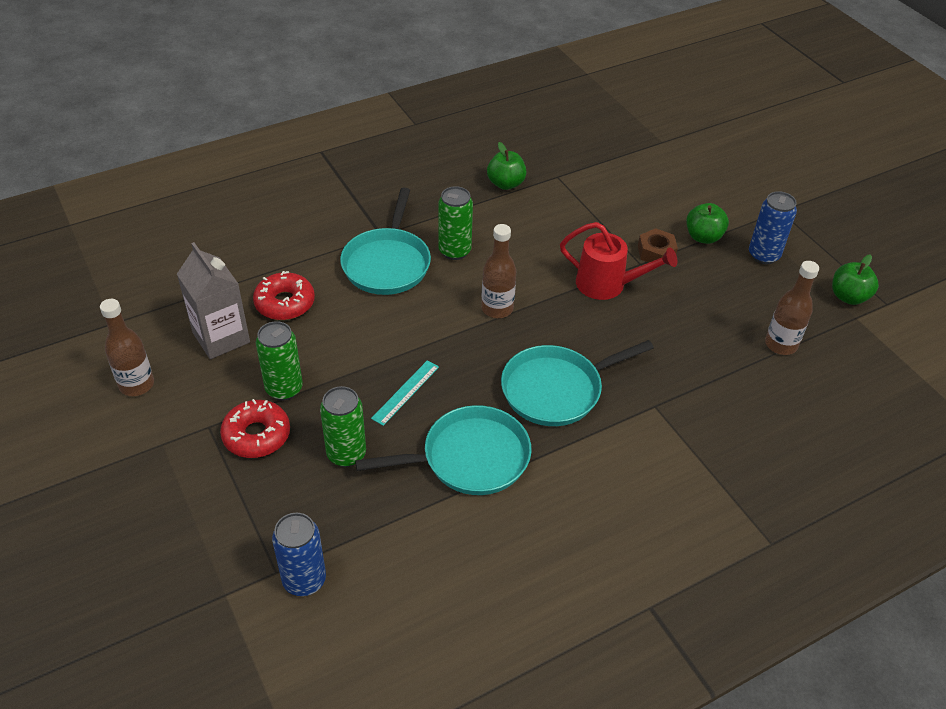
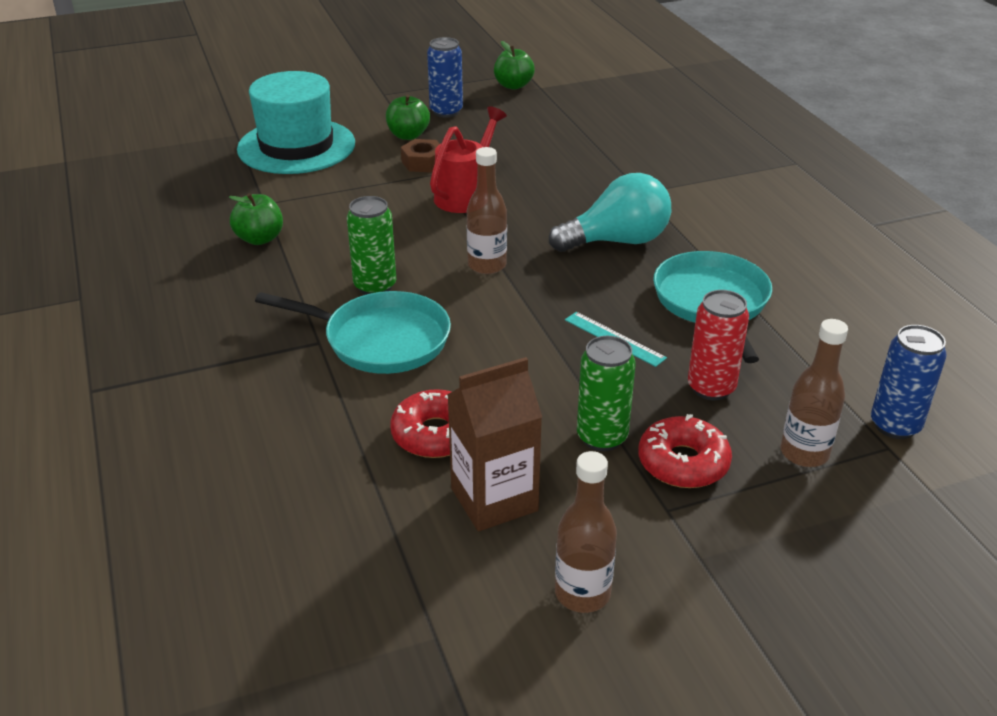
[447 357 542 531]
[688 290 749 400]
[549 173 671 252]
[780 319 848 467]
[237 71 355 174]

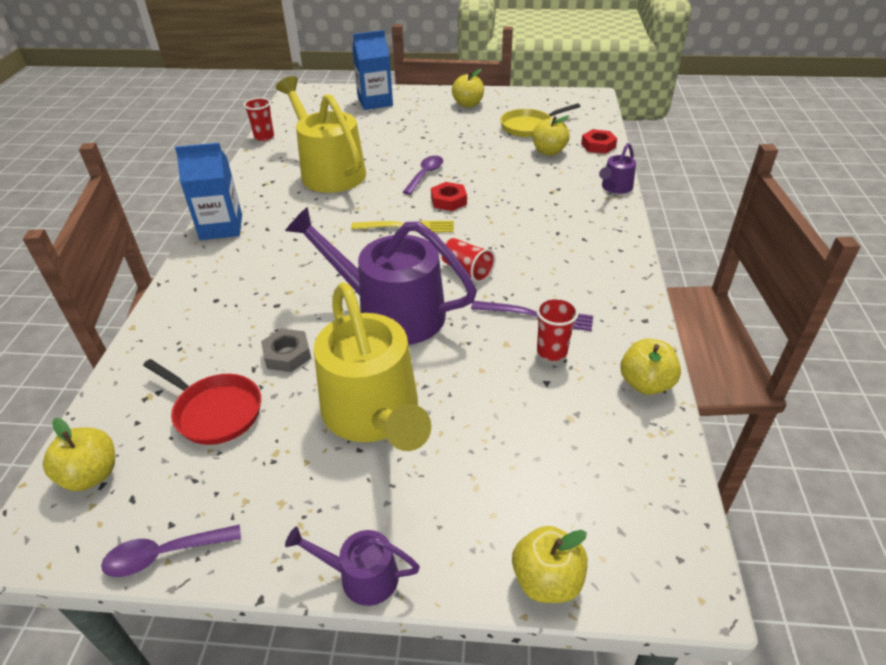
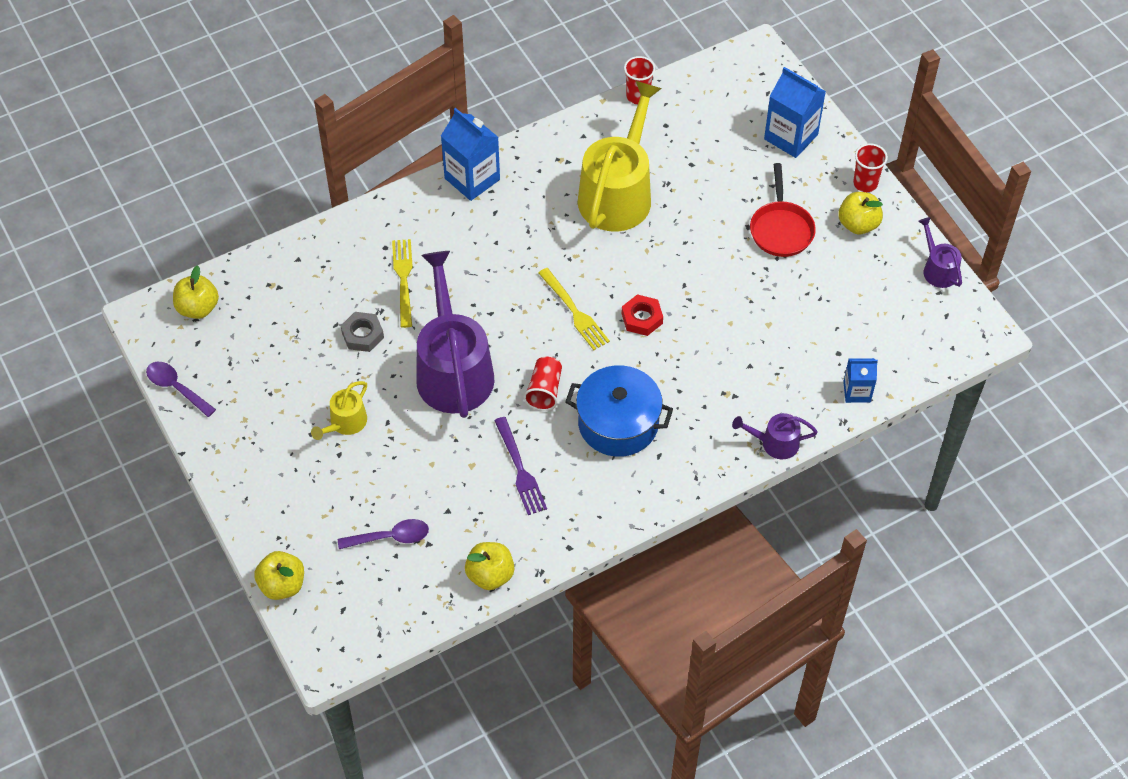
[750 163 816 257]
[918 217 962 288]
[311 381 367 440]
[338 519 429 549]
[500 103 580 137] (first image)
[532 115 570 156] (first image)
[853 143 888 192]
[843 358 878 403]
[392 239 413 328]
[565 365 673 457]

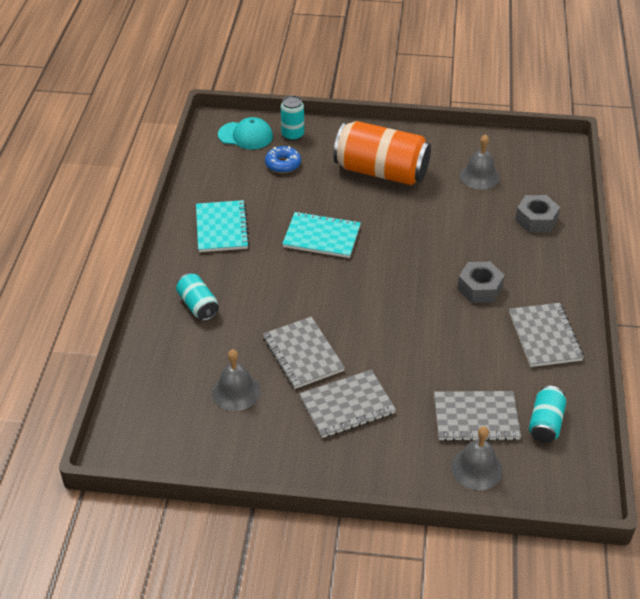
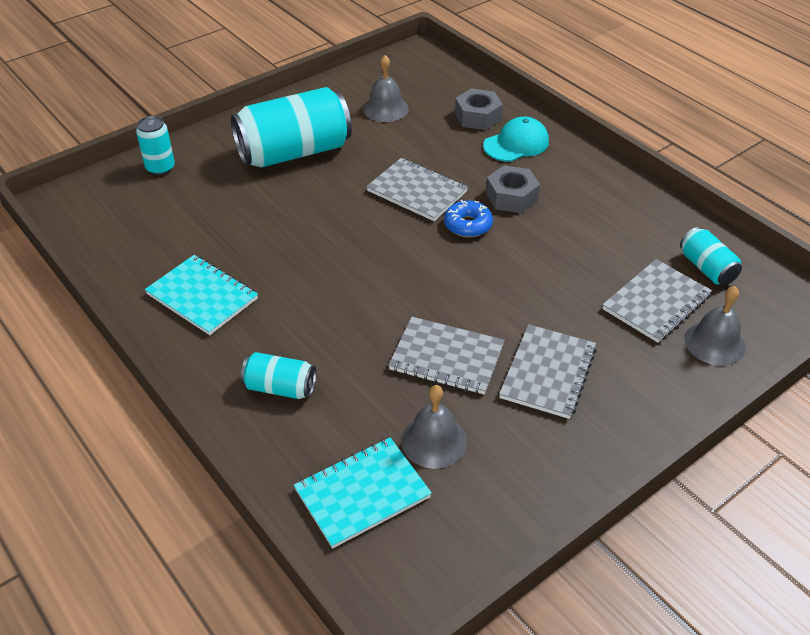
[483 116 549 162]
[444 200 493 237]
[294 437 432 549]
[231 87 352 168]
[366 158 468 221]

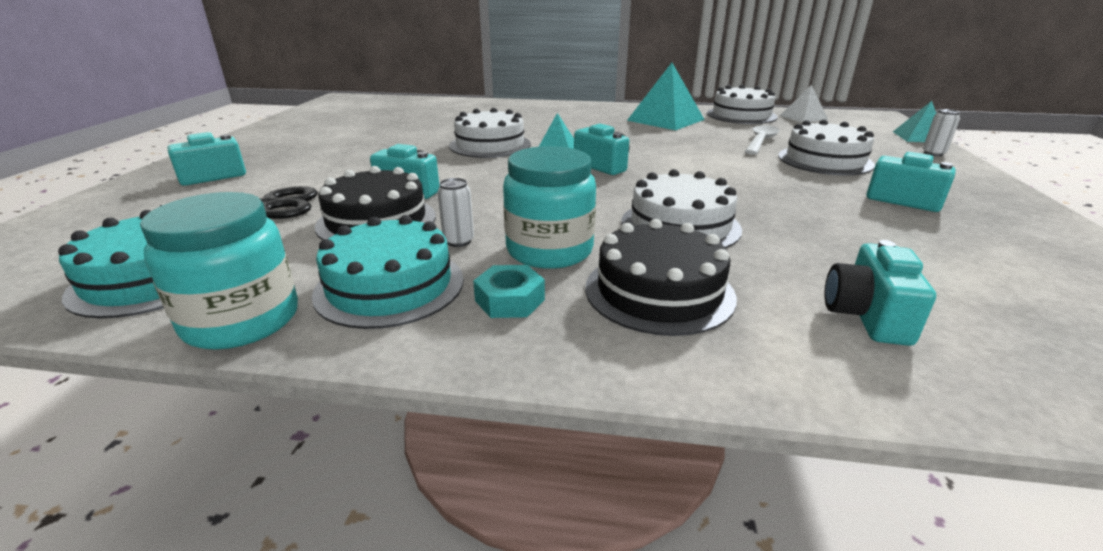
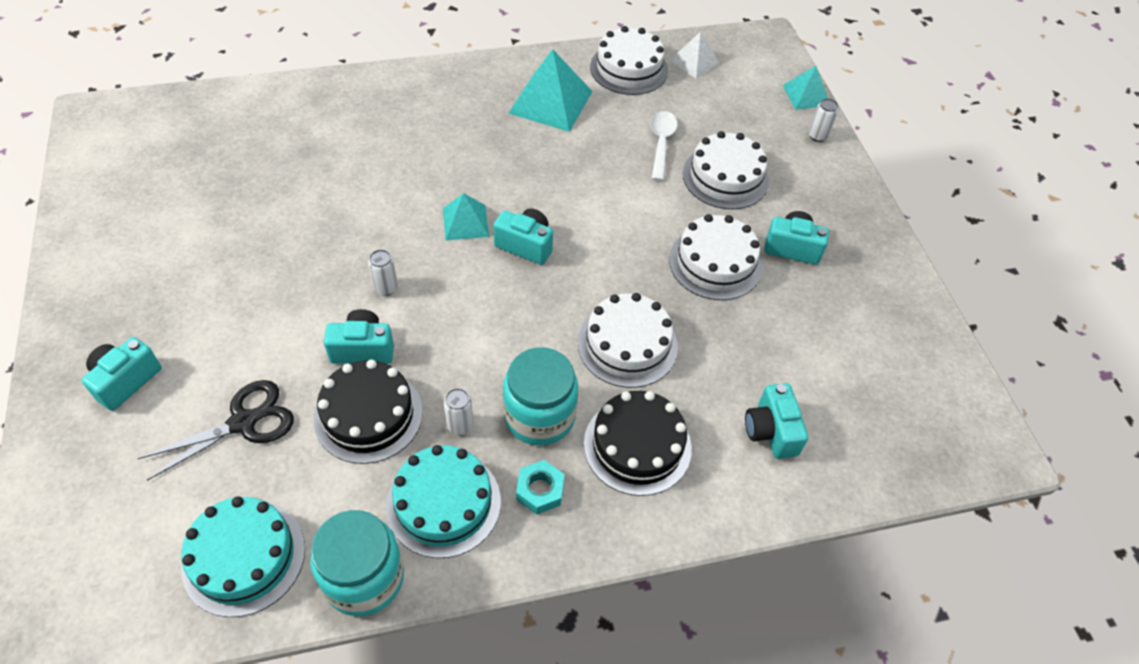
[669 214 762 300]
[368 250 398 296]

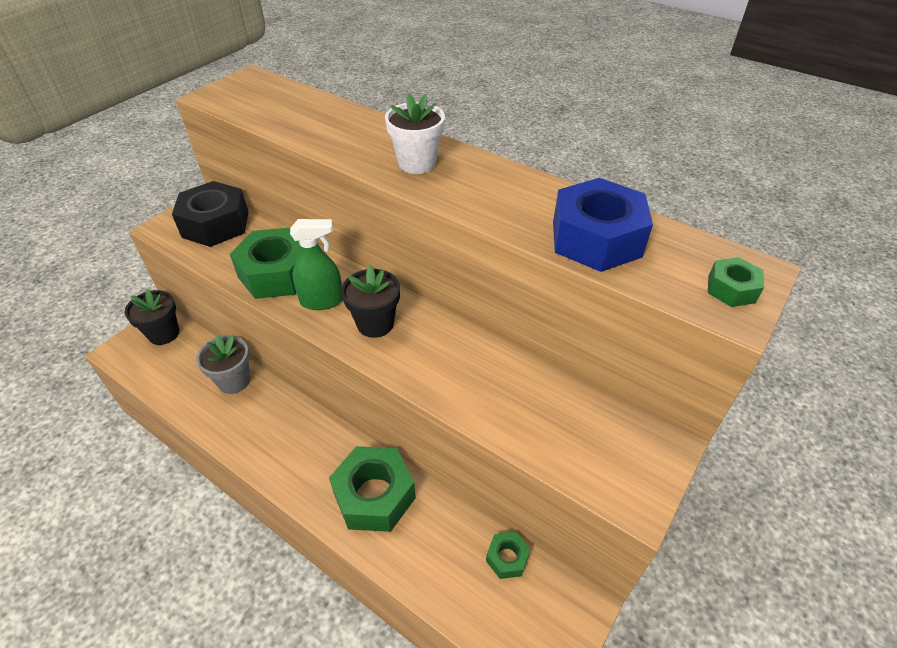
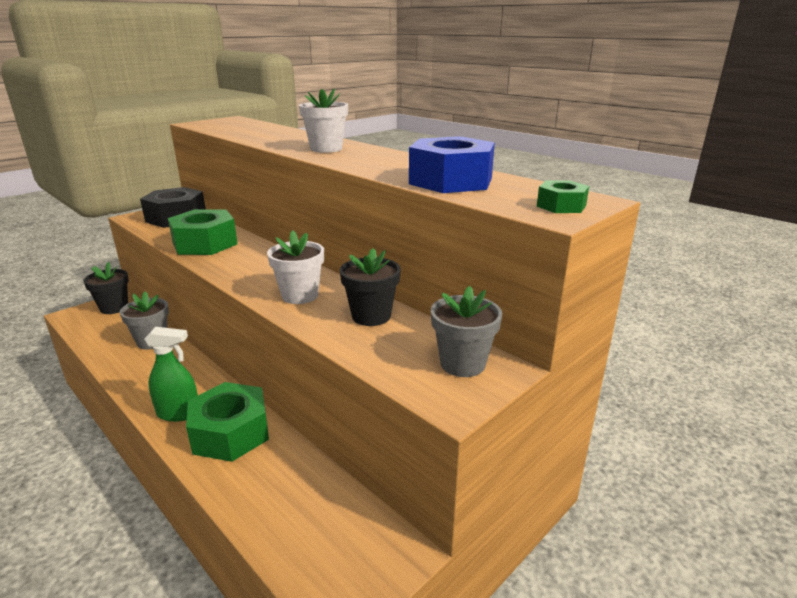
[144 327 198 422]
[340 248 401 326]
[486 532 530 579] (first image)
[267 230 324 304]
[431 286 502 377]

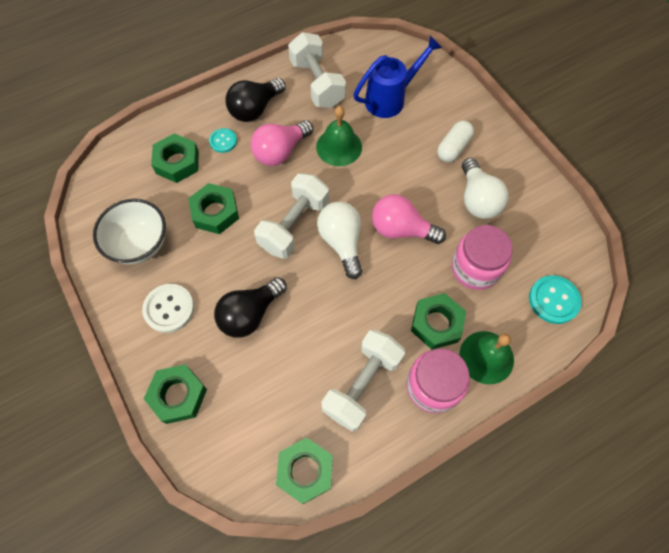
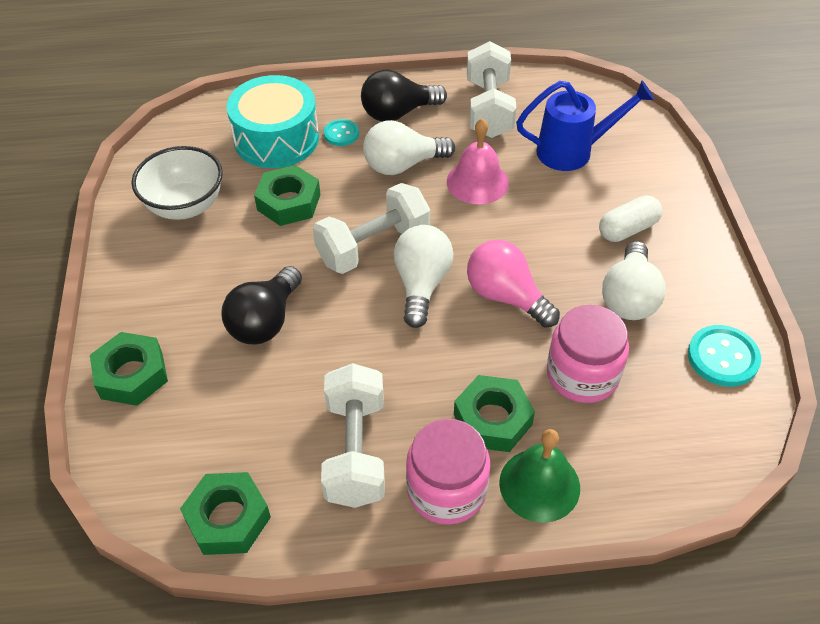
[142 284 194 333] (first image)
[226 75 319 168]
[222 266 302 344]
[363 120 455 175]
[447 118 509 204]
[321 363 385 508]
[688 325 761 387]

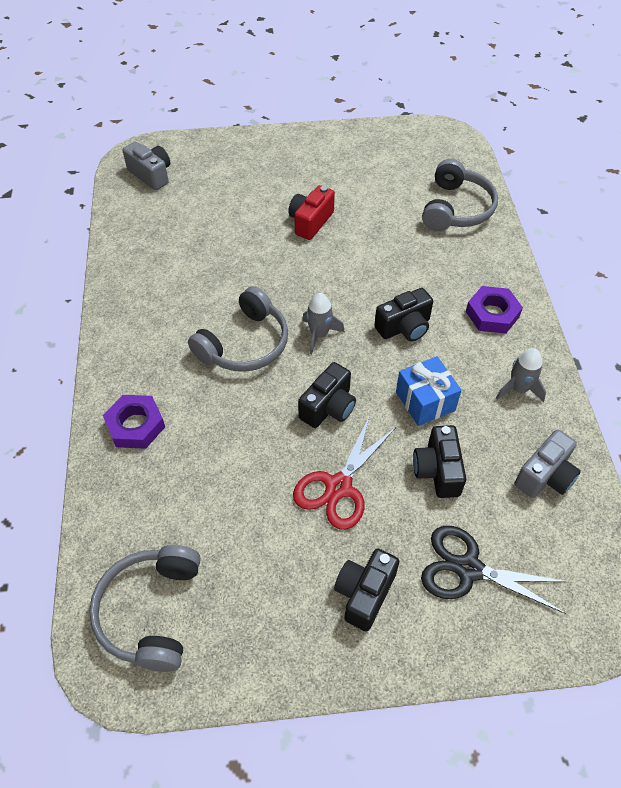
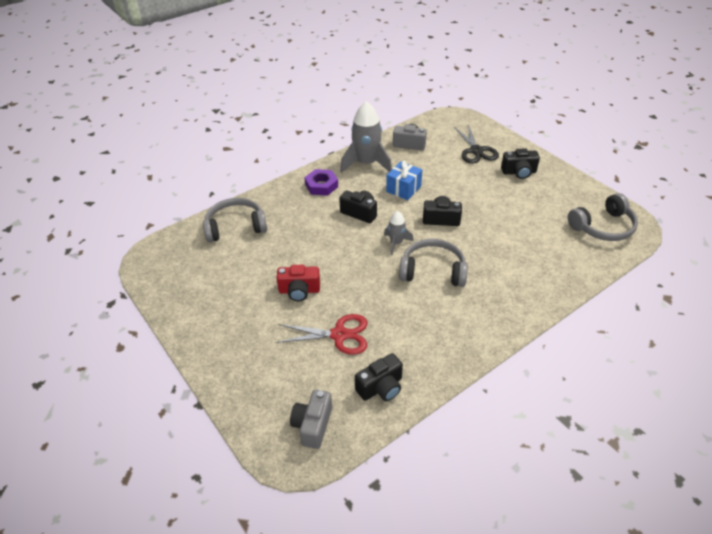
[103 395 165 449] (first image)
[276 314 367 355]
[355 353 403 401]
[340 101 392 173]

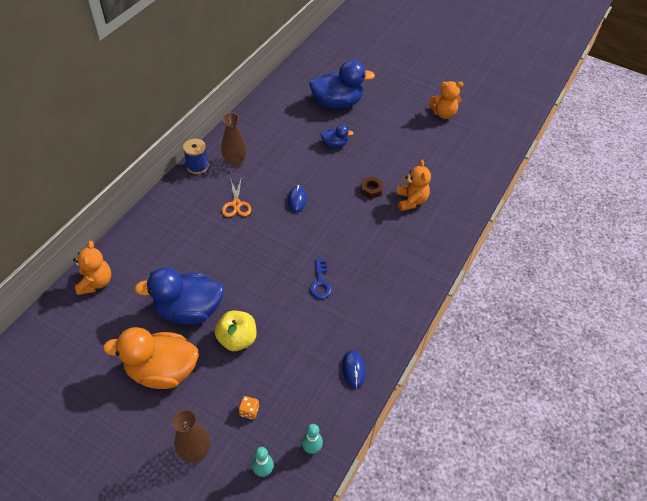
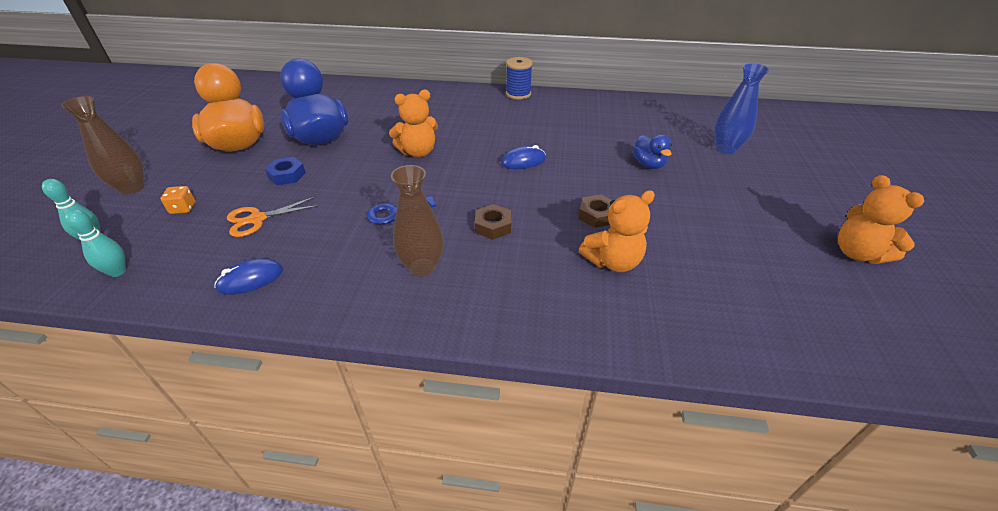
[389 90 438 157]
[265 157 306 185]
[391 165 444 277]
[227 197 319 237]
[714 63 769 154]
[475 204 511 240]

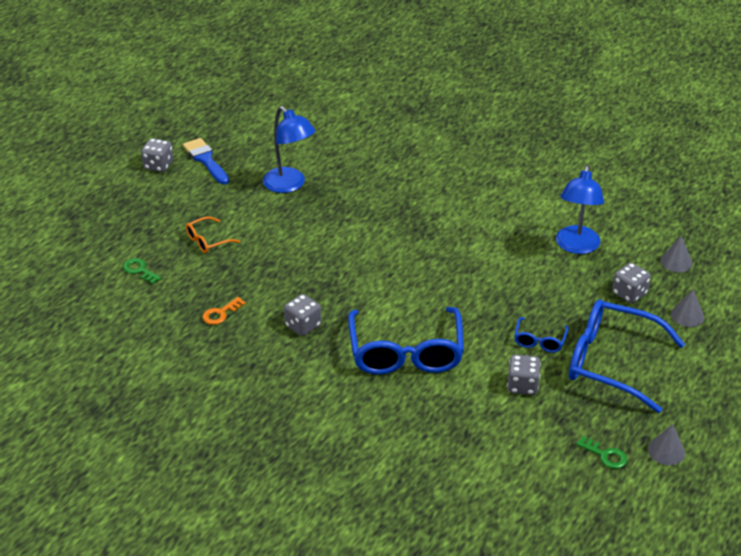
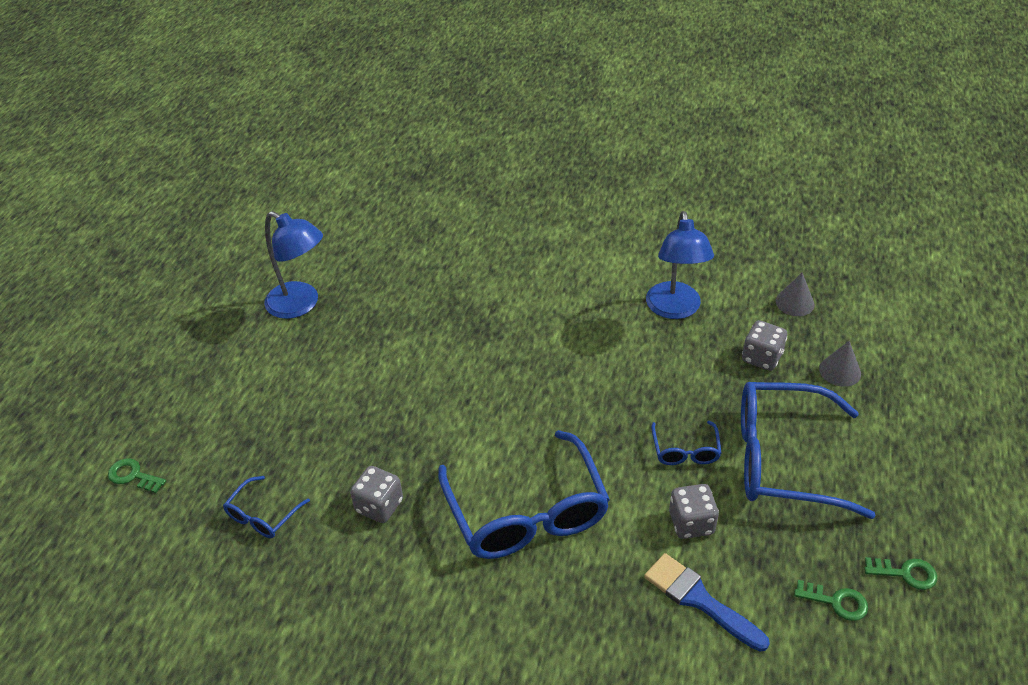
[141 138 173 172] (first image)
[644 553 770 652]
[186 217 240 253] (first image)
[223 476 310 538]
[864 557 937 590]

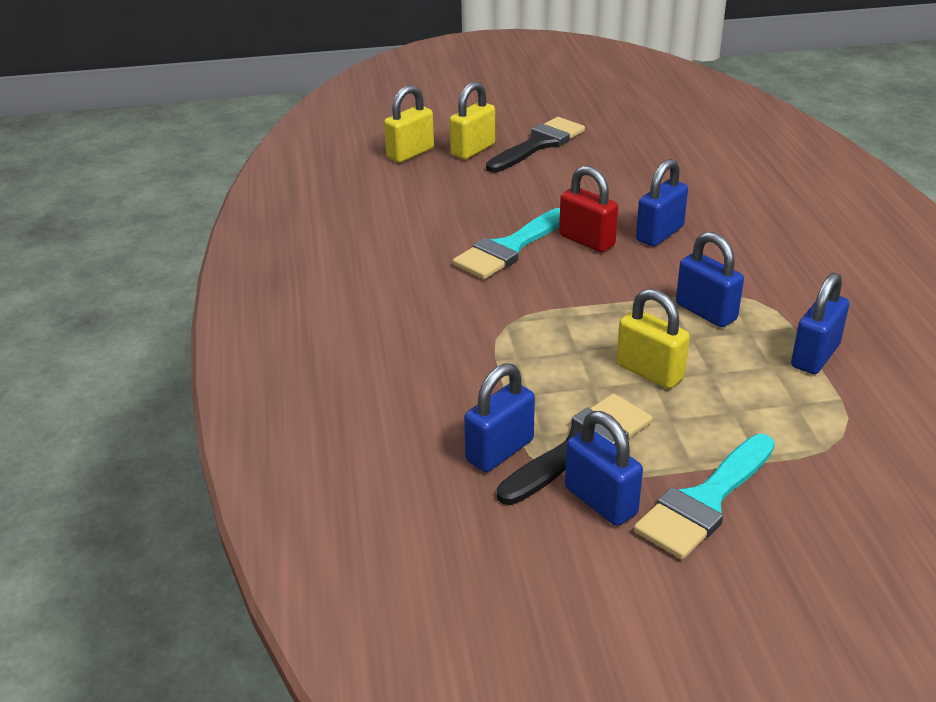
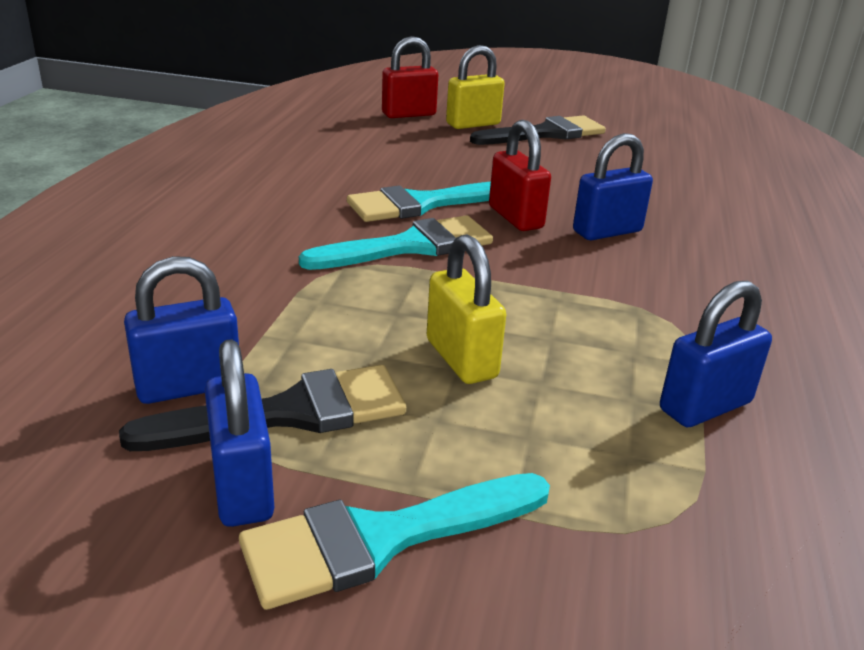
[382 36 438 118]
[676 232 744 328] (first image)
[299 215 493 270]

